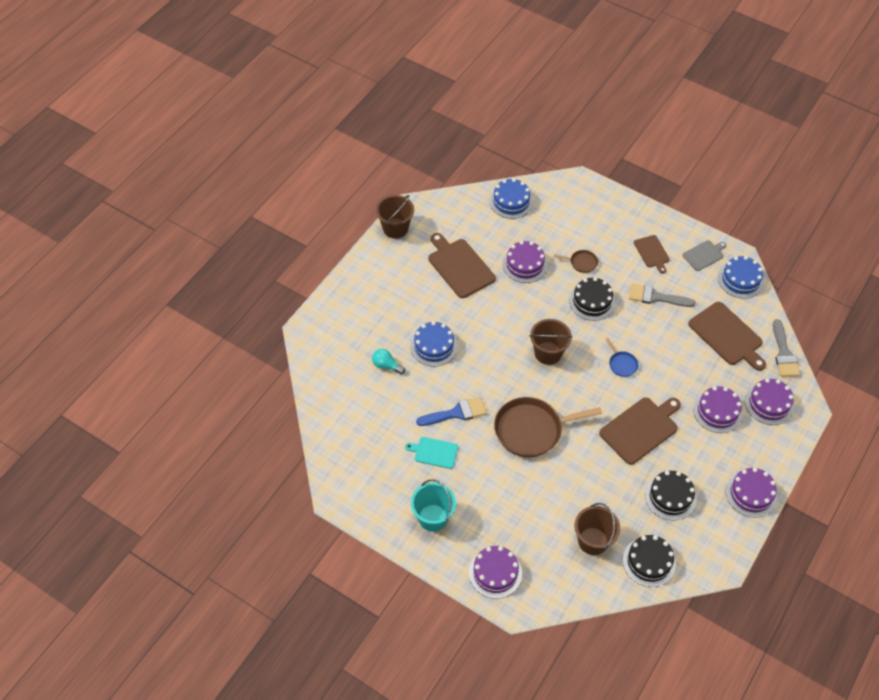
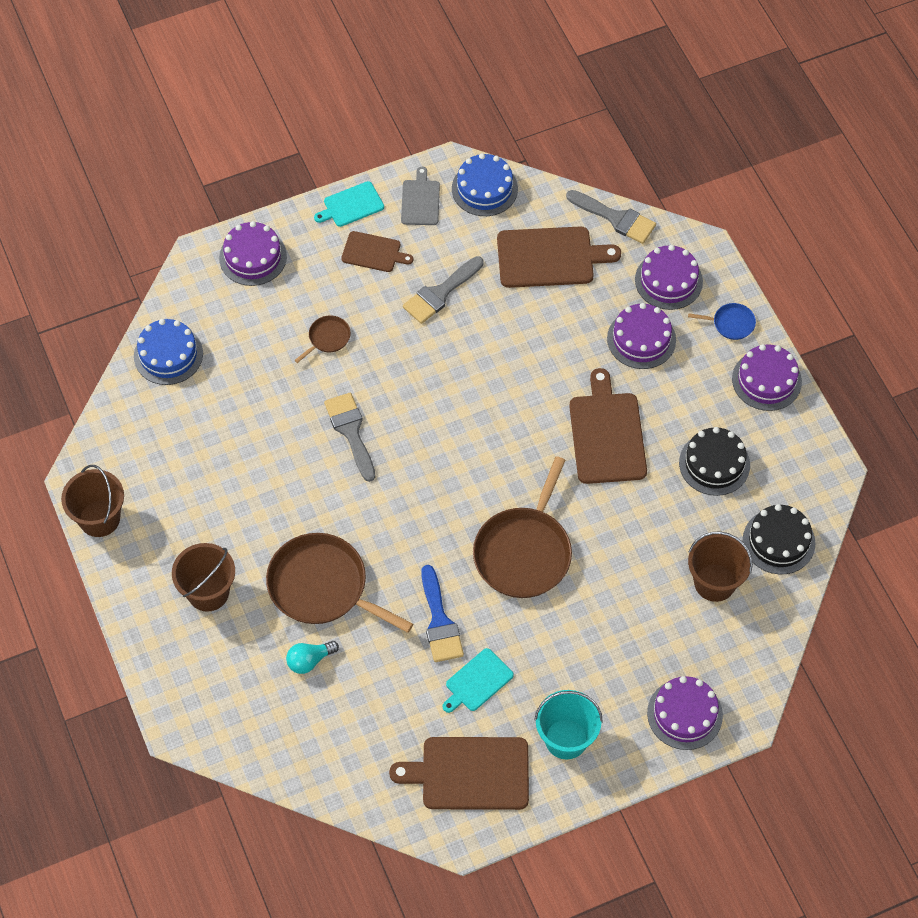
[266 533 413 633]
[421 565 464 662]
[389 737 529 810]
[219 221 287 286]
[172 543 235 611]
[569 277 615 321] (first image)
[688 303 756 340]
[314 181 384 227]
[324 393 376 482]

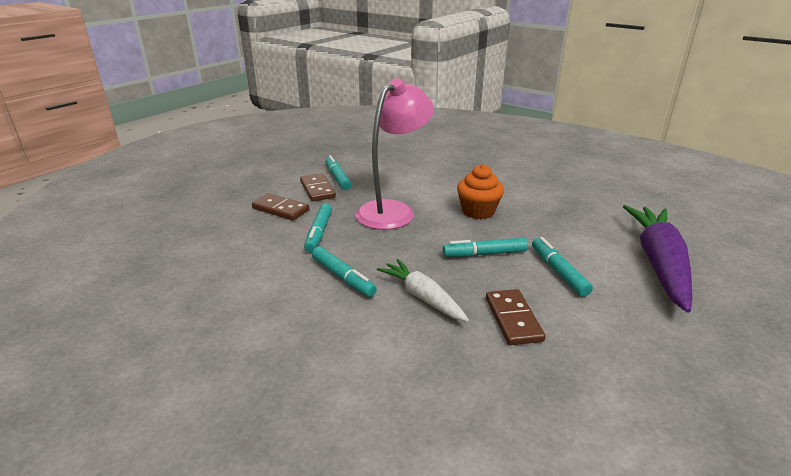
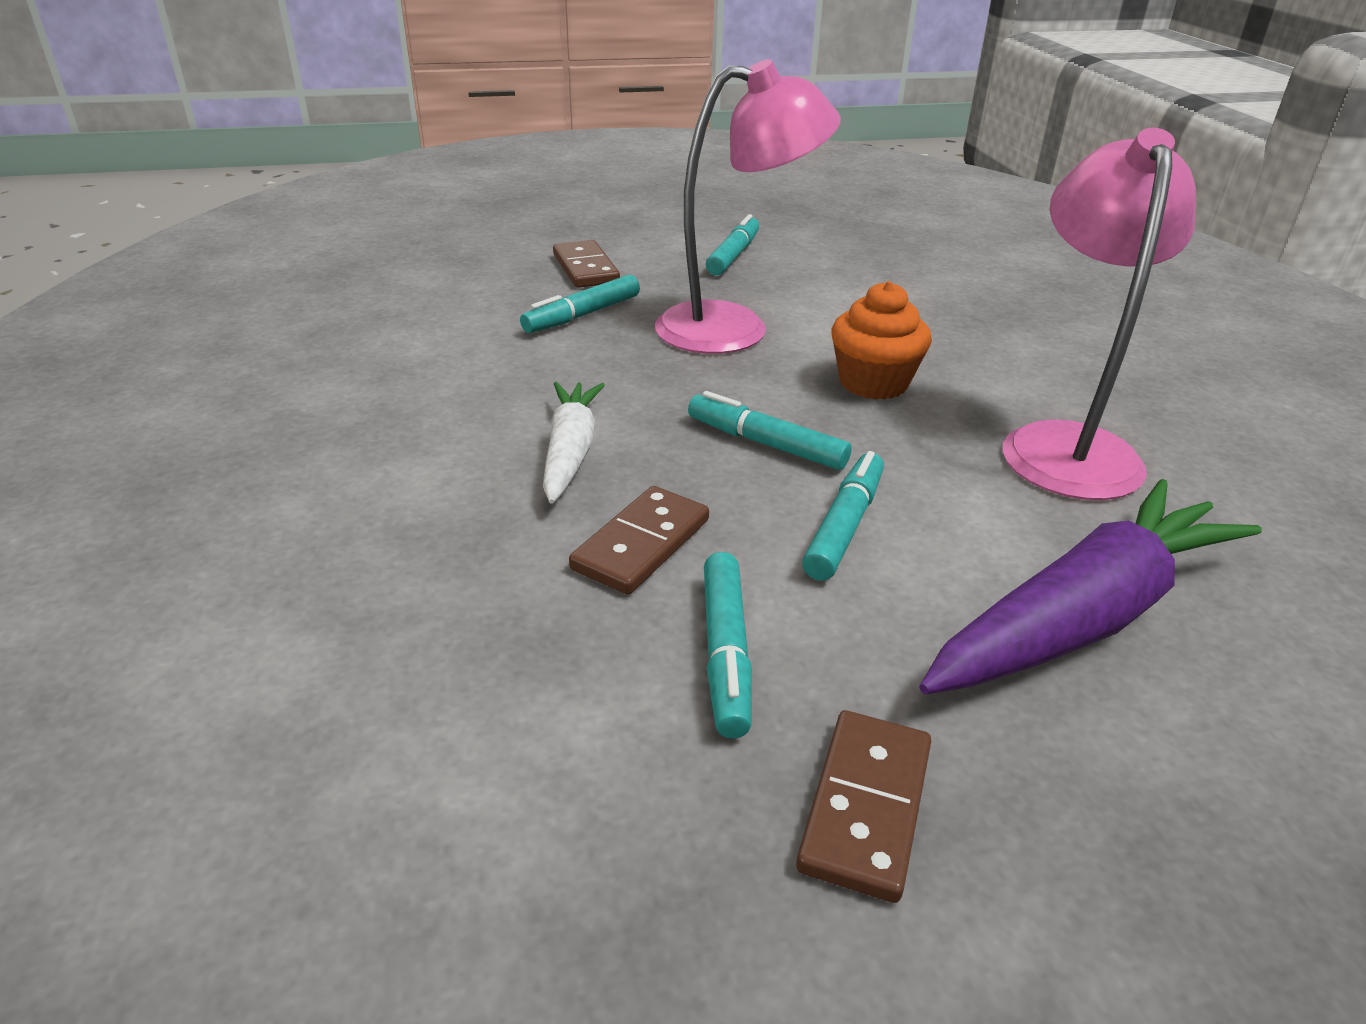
[796 710 931 903]
[704 552 752 738]
[1003 128 1196 500]

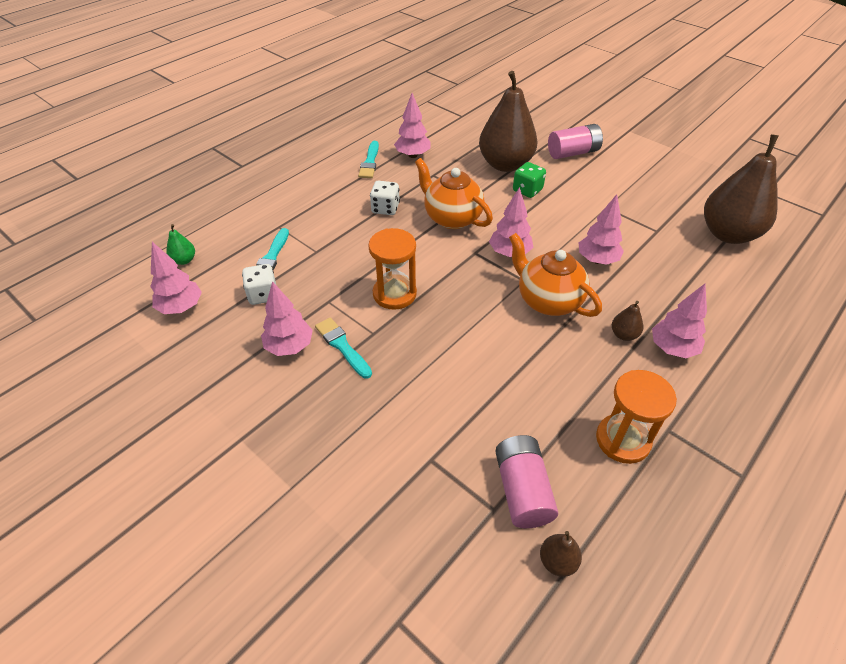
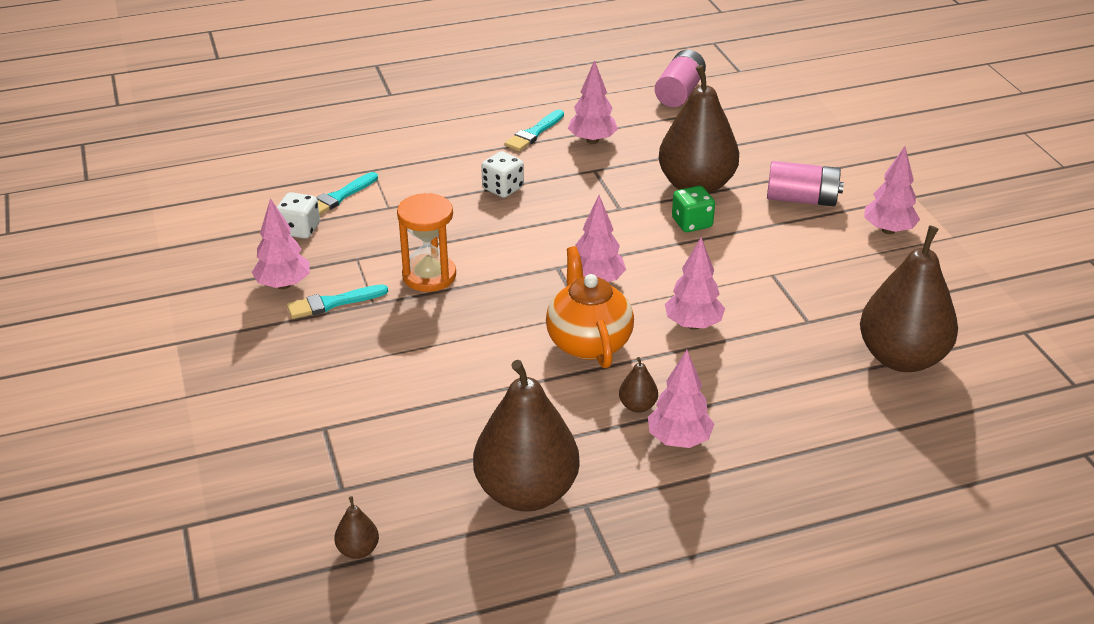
[864 146 920 234]
[166 224 195 265] (first image)
[287 284 388 319]
[415 158 493 229] (first image)
[655 49 706 107]
[473 360 580 512]

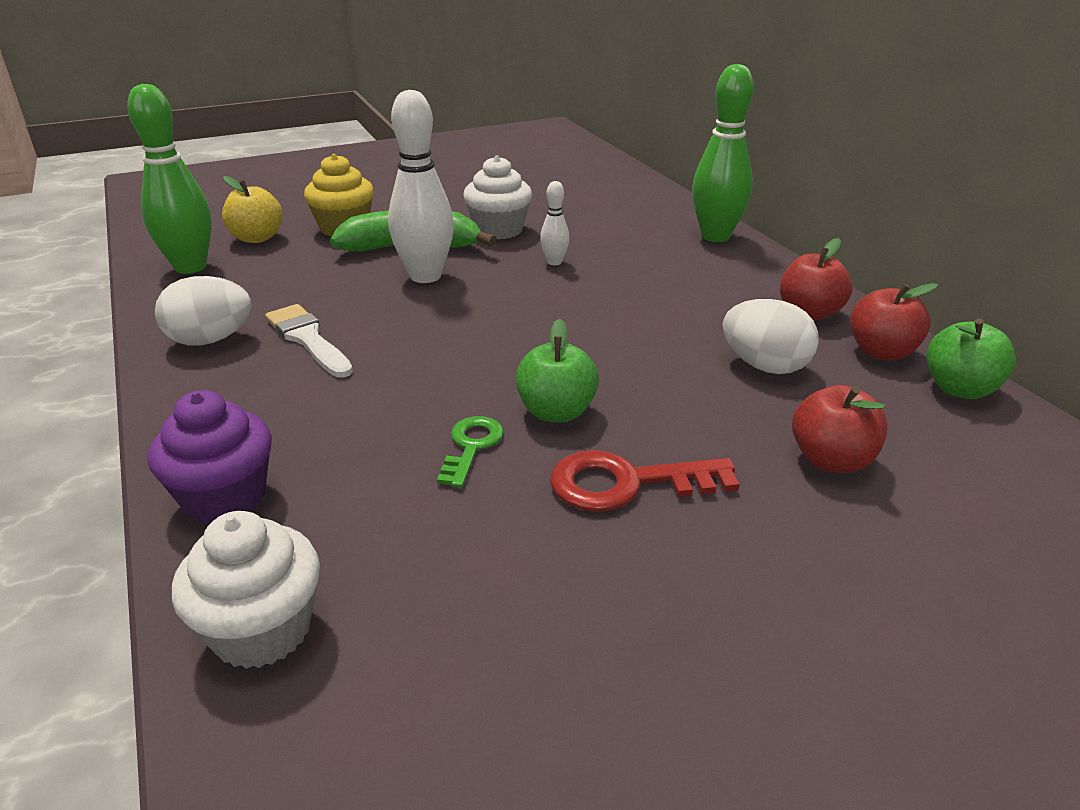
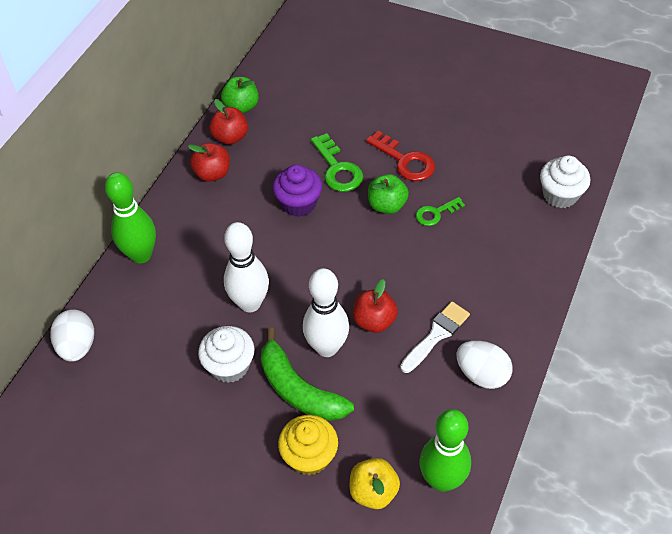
[273 164 322 217]
[400 302 470 373]
[224 222 269 312]
[50 309 94 362]
[353 279 398 333]
[311 133 363 192]

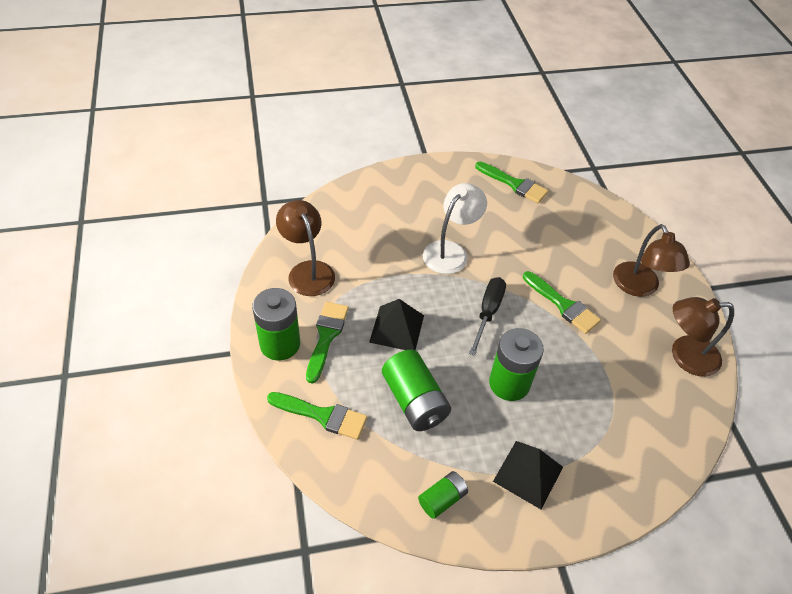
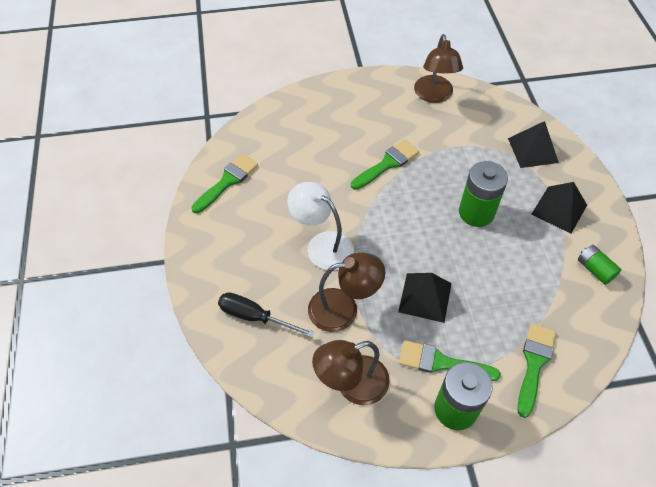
[382 350 451 431] (first image)
[218 292 315 338]
[308 252 385 332]
[508 121 559 168]

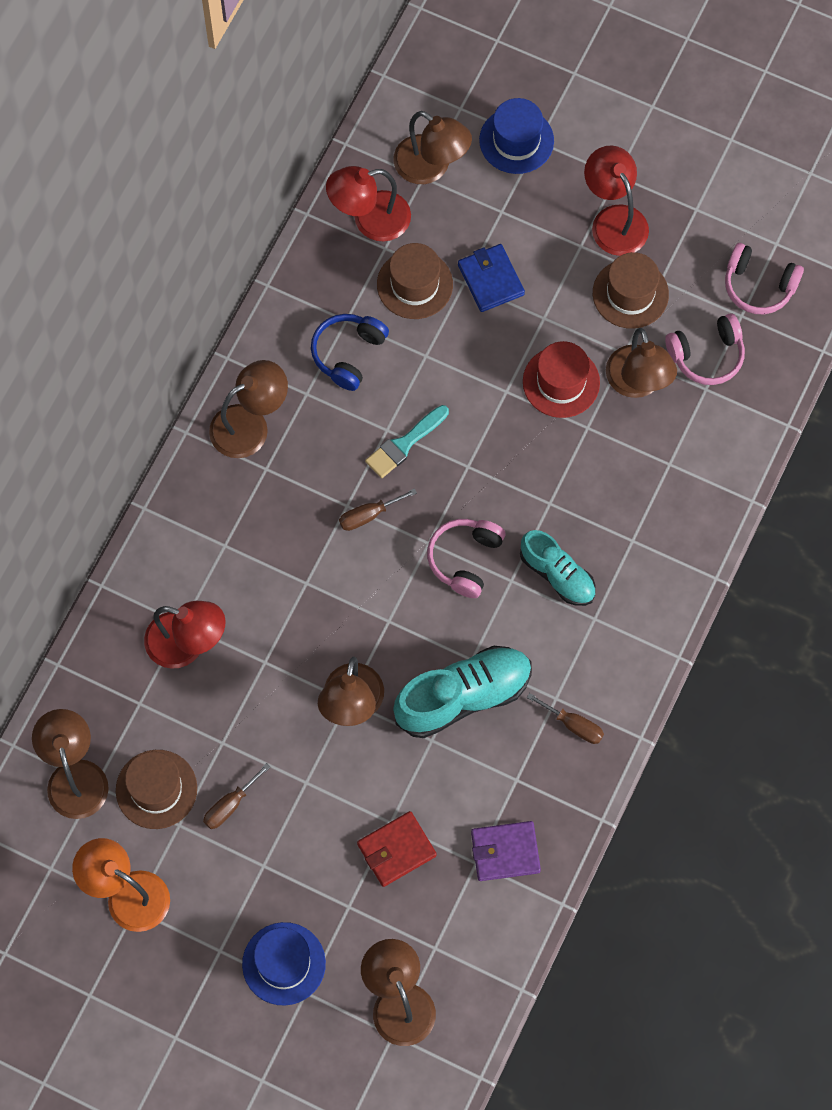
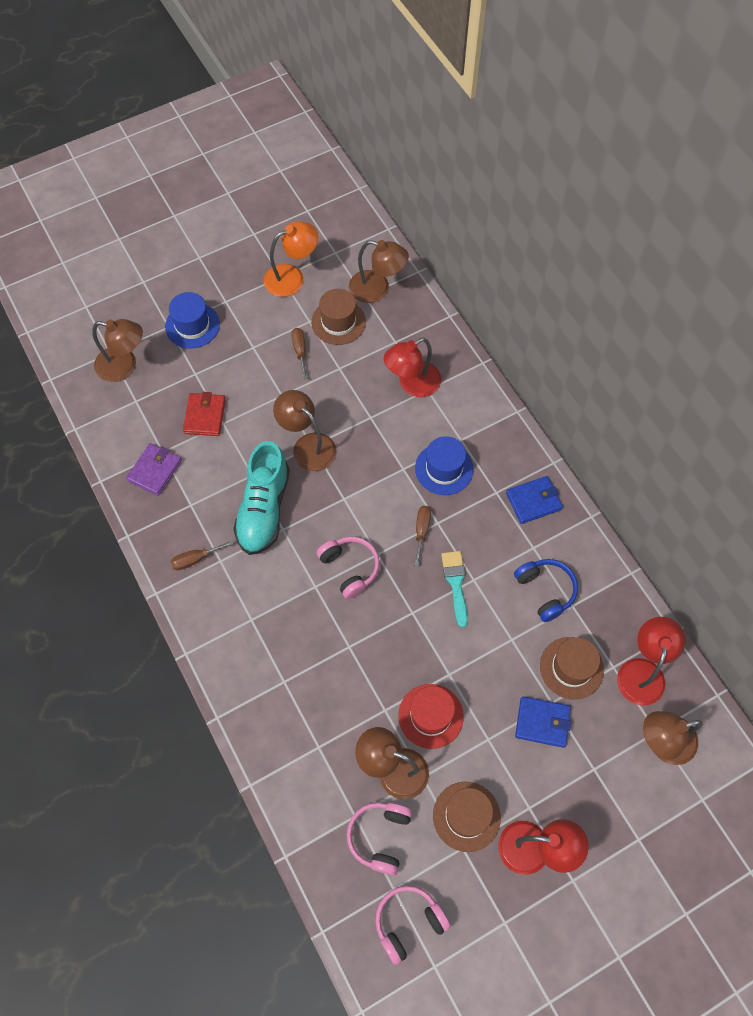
[506 476 563 524]
[415 436 474 495]
[520 530 596 606] (first image)

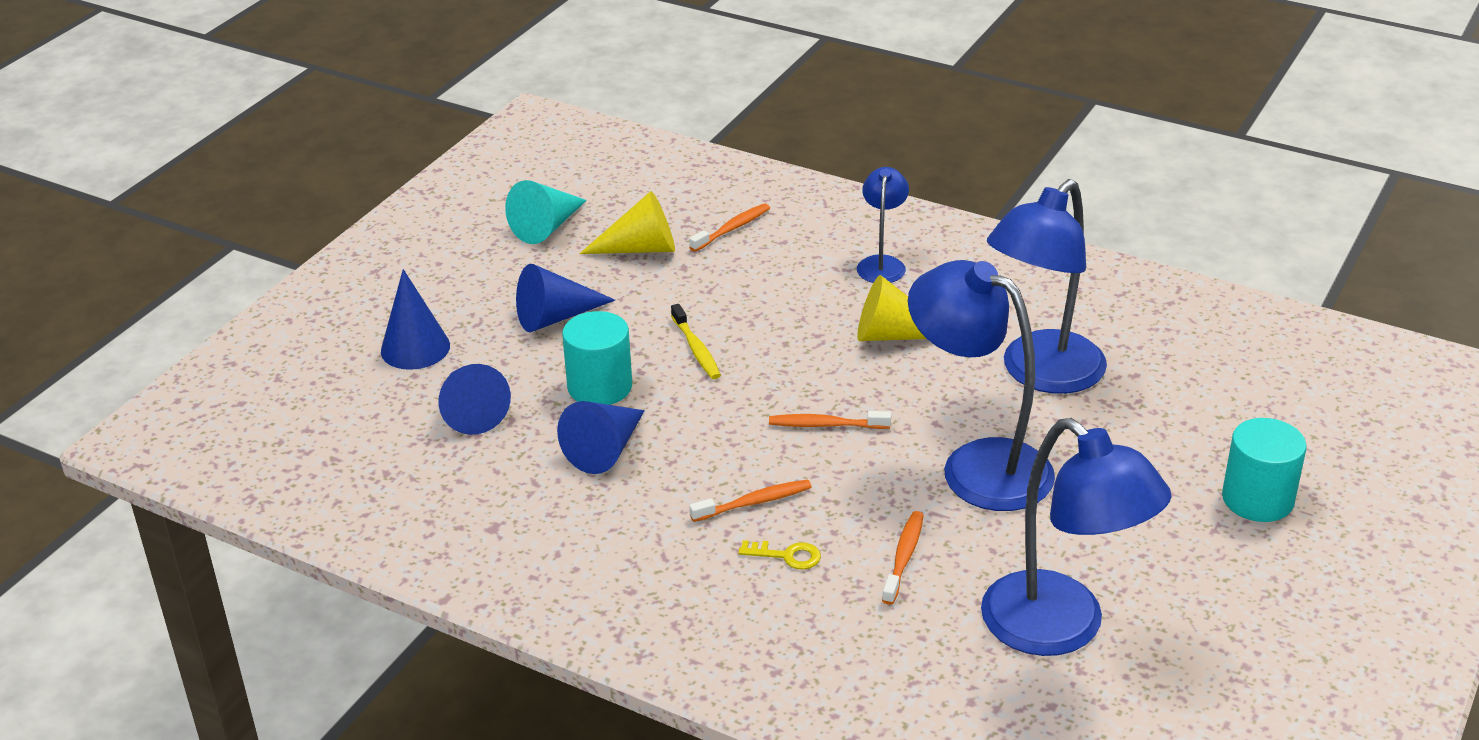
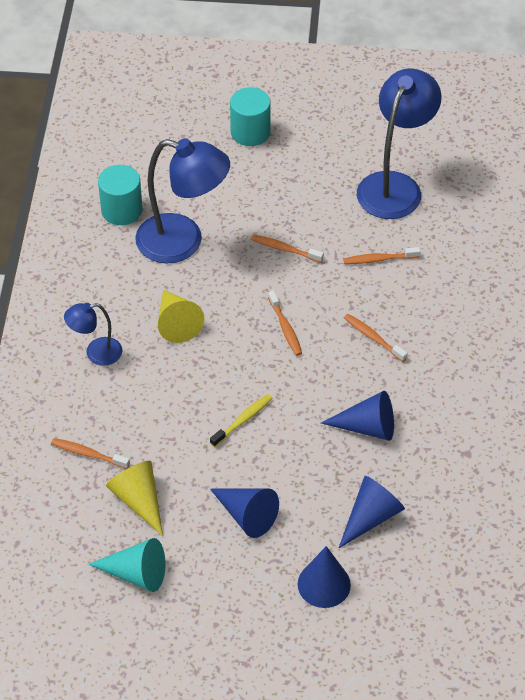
[98 165 143 225]
[738 540 821 570] (first image)
[251 235 324 262]

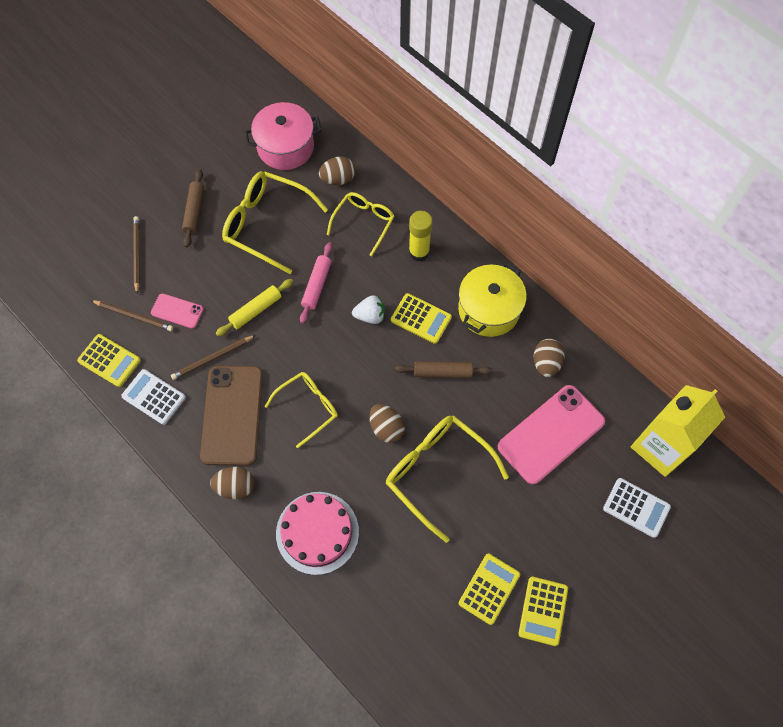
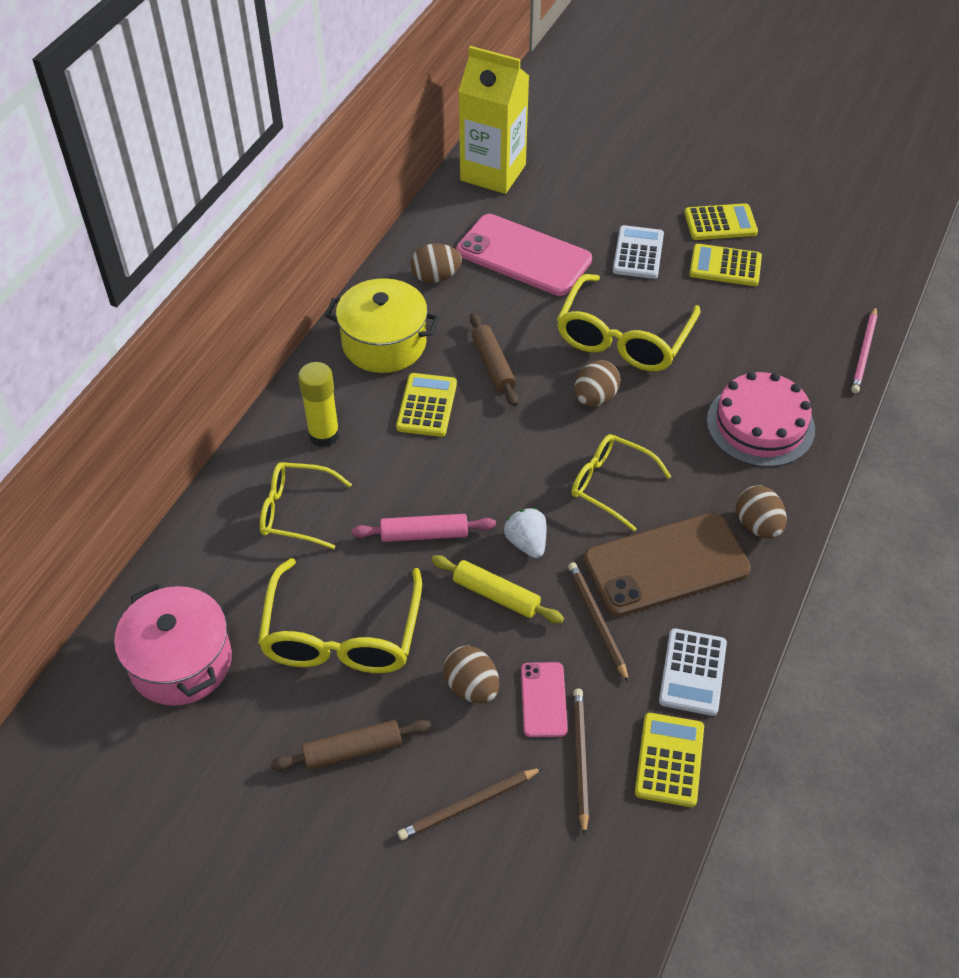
[568 562 629 683]
[443 646 499 704]
[504 508 546 558]
[613 225 664 279]
[851 307 877 393]

